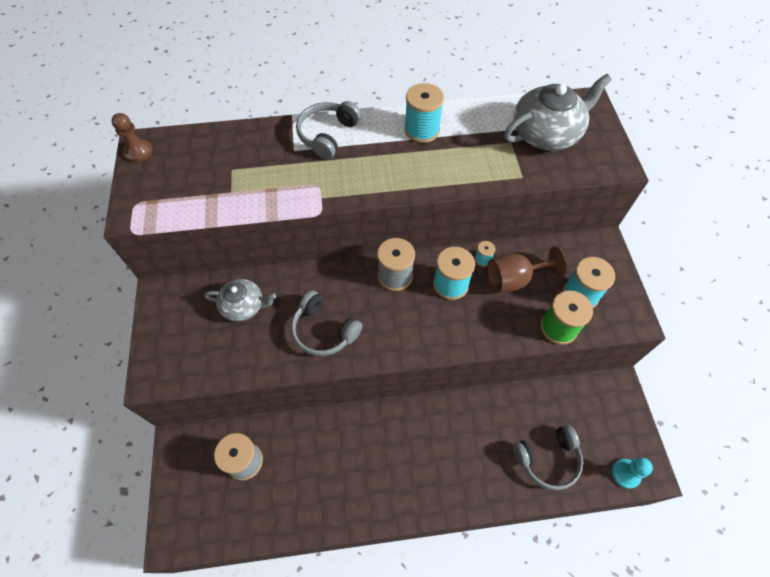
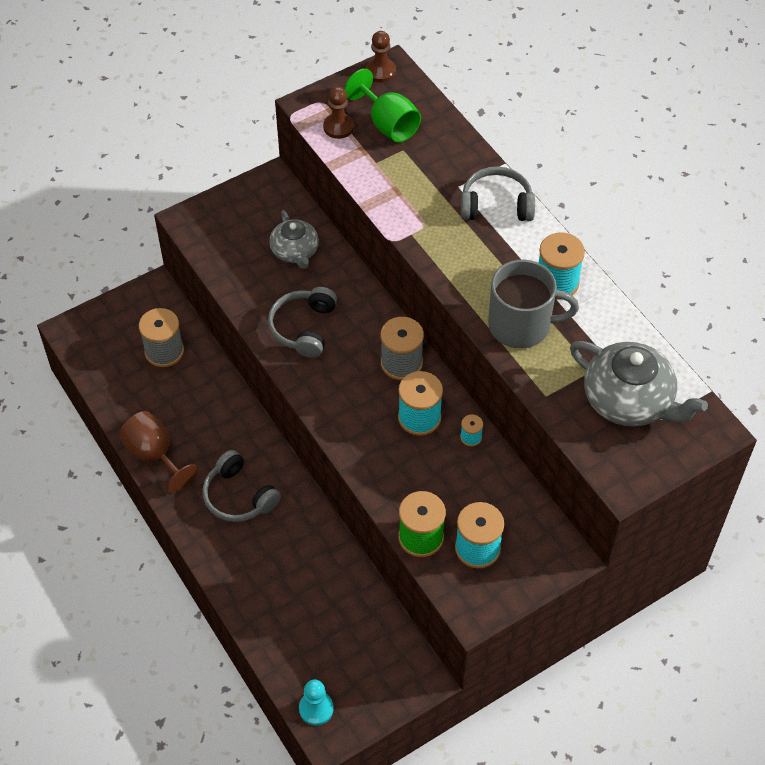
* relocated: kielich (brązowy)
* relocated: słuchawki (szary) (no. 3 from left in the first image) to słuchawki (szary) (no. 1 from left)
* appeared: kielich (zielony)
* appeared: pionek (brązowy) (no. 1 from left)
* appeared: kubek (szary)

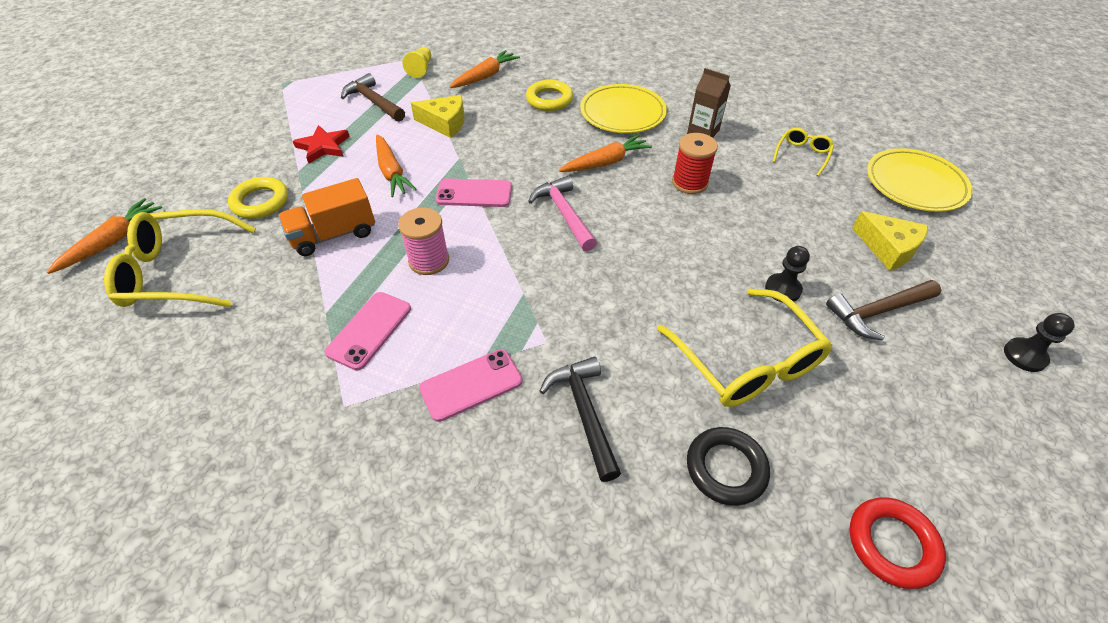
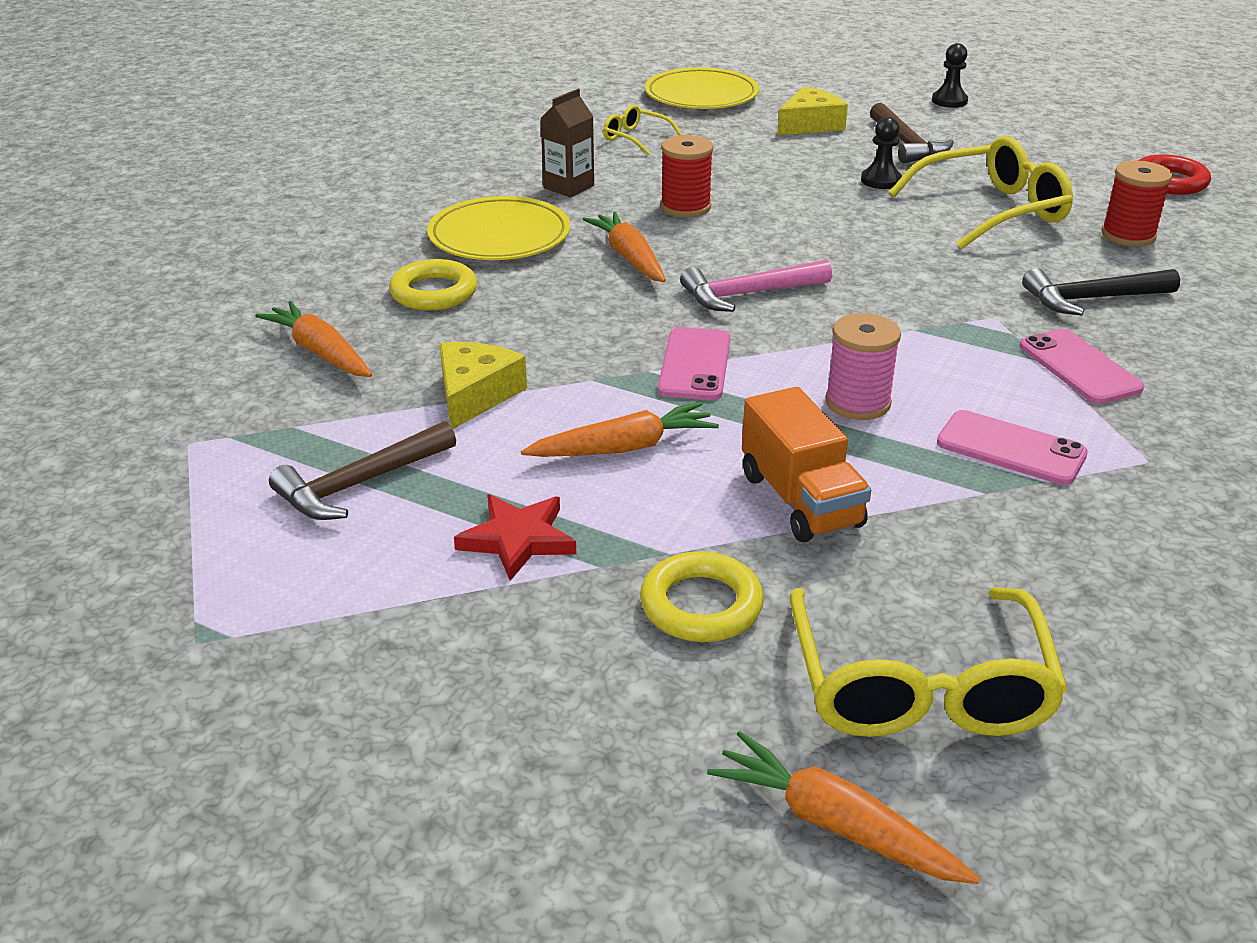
* missing: pionek (żółty)
* exchanged: pierścień (czarny) to szpulka (czerwony) (no. 2 from left)

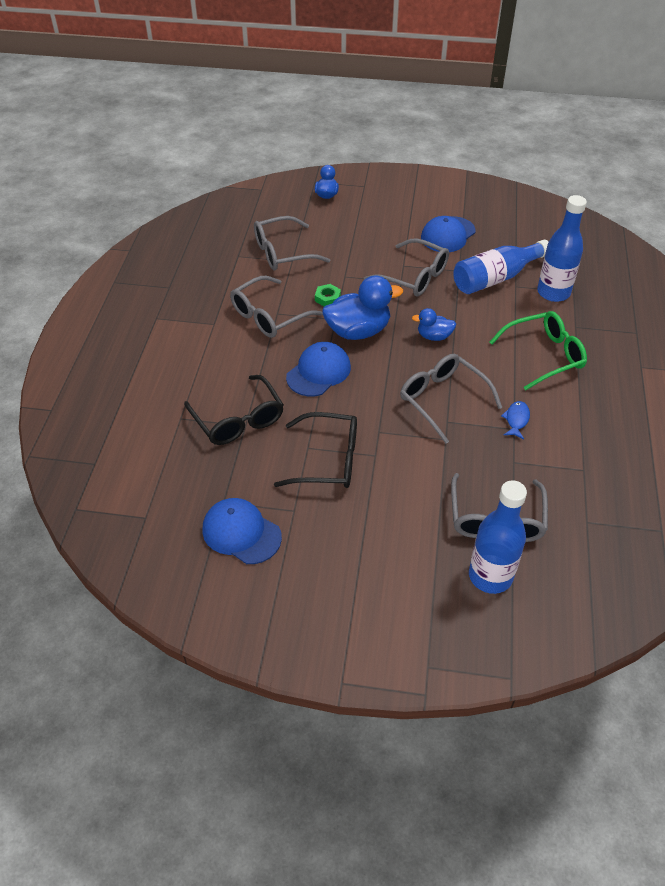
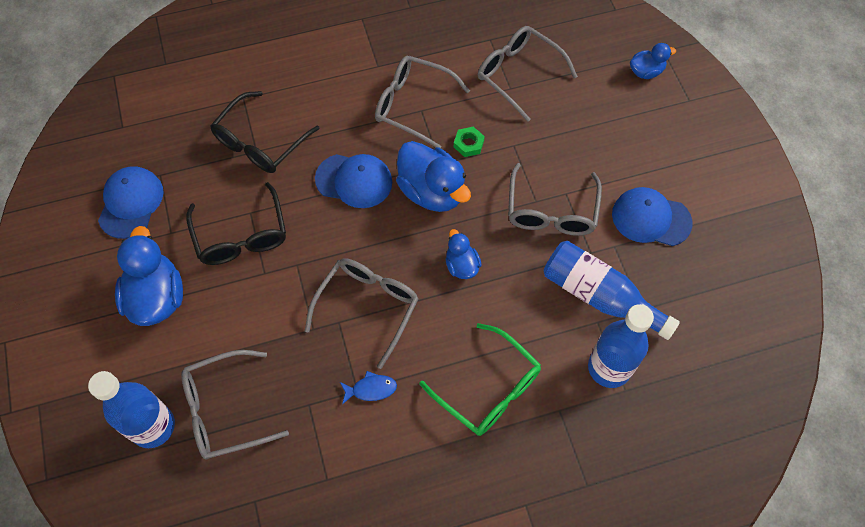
* appeared: kaczka (niebieski) (no. 1 from left)

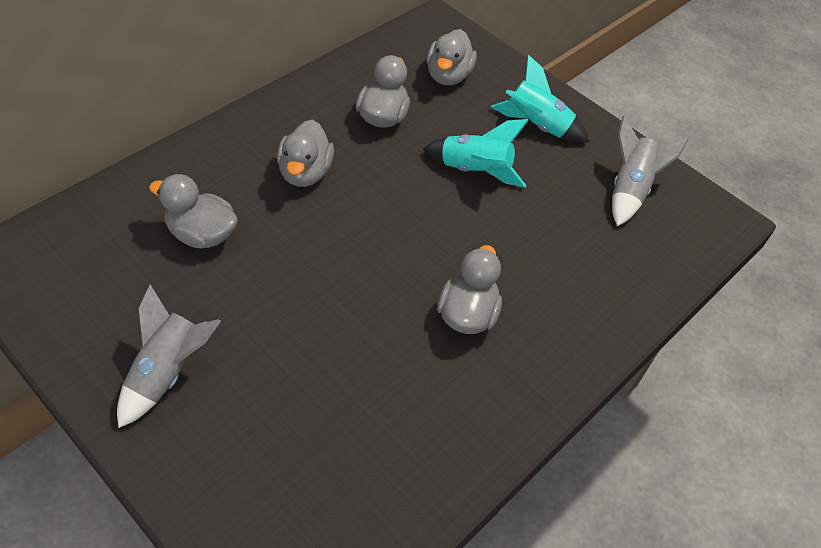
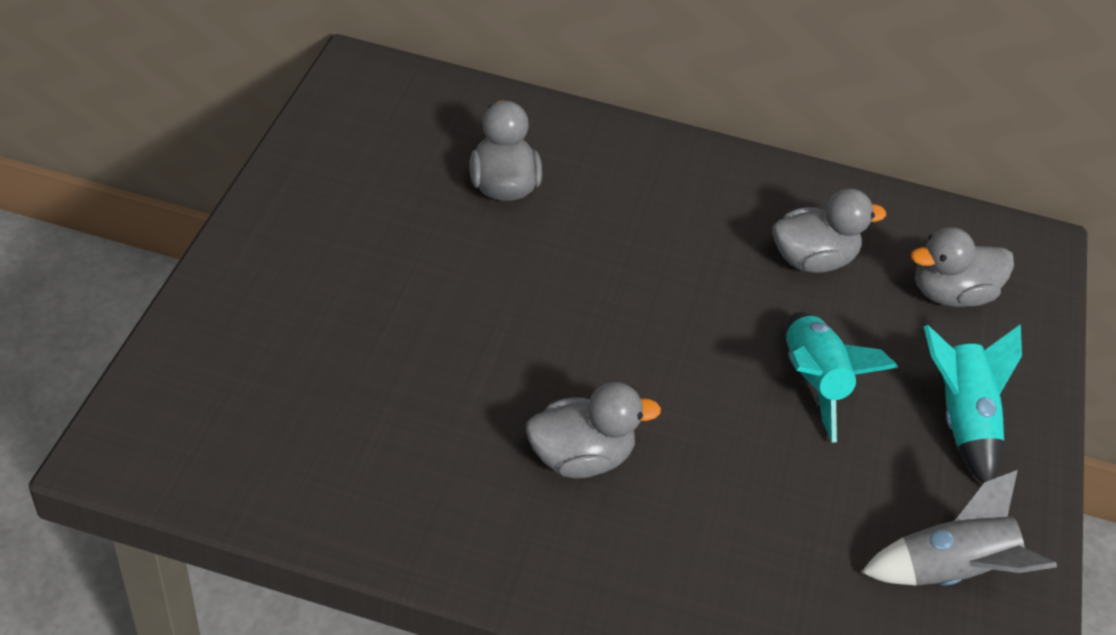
* missing: kaczka (szary) (no. 2 from left)
* missing: rakieta (szary) (no. 1 from left)

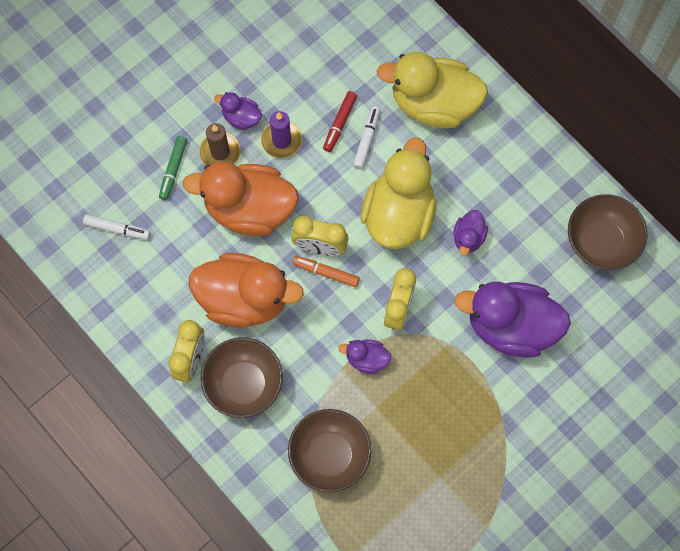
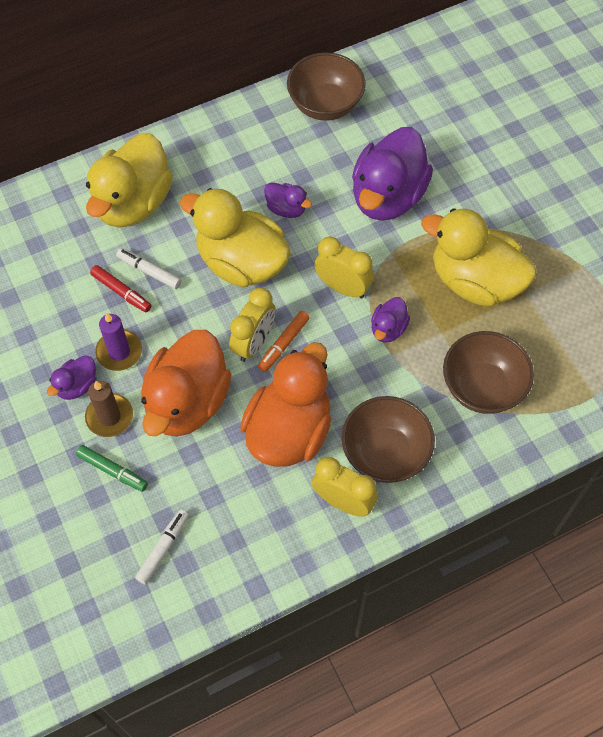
* appeared: kaczka (żółty) (no. 3 from left)

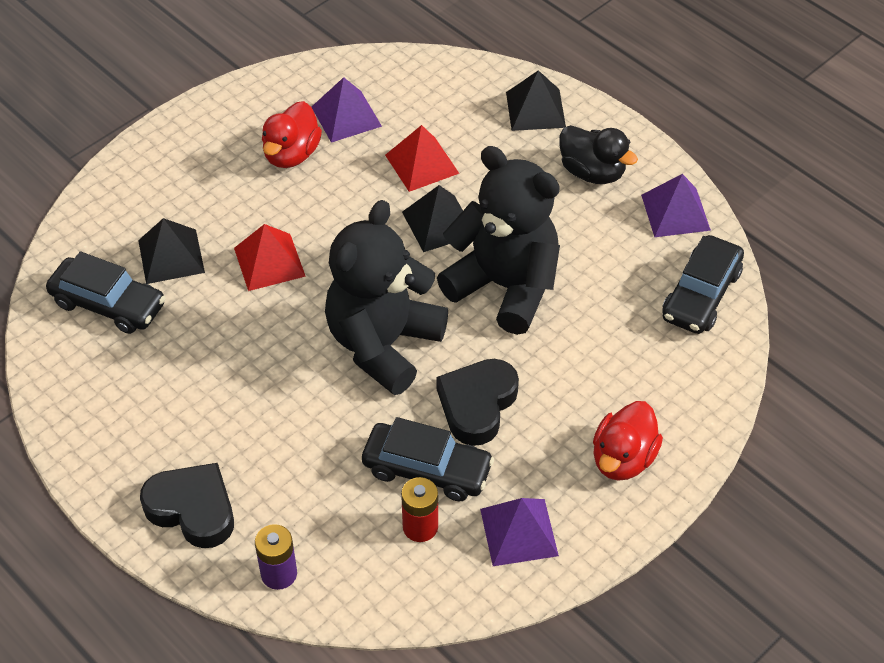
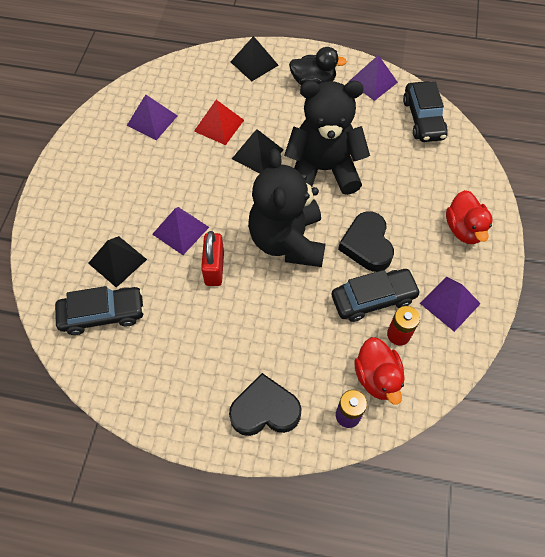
* relocated: kaczka (czerwony) (no. 1 from left)
* colour: piramida (czerwony) (no. 1 from left) to piramida (fioletowy) (no. 2 from left)
* appeared: kłódka (czerwony)

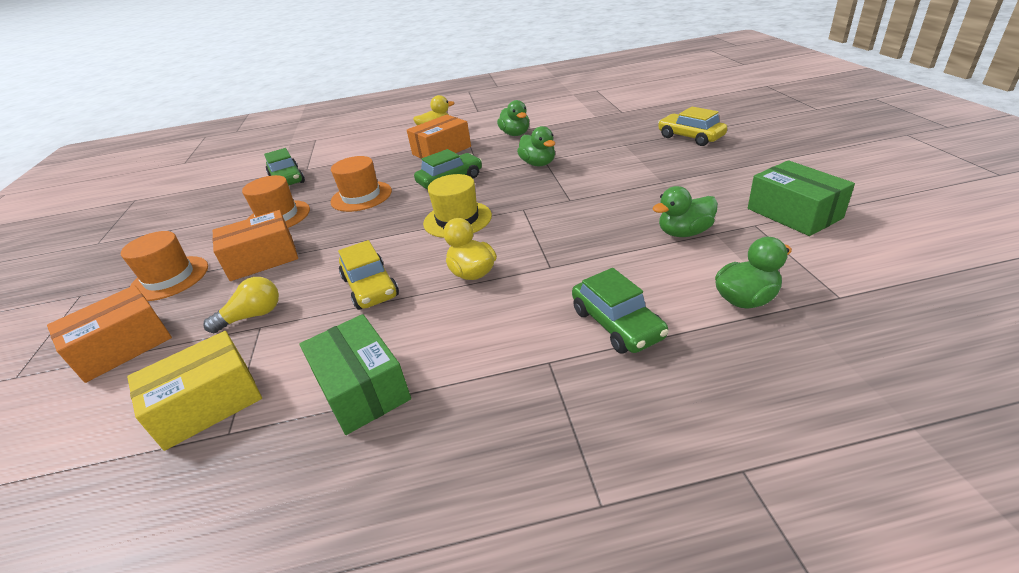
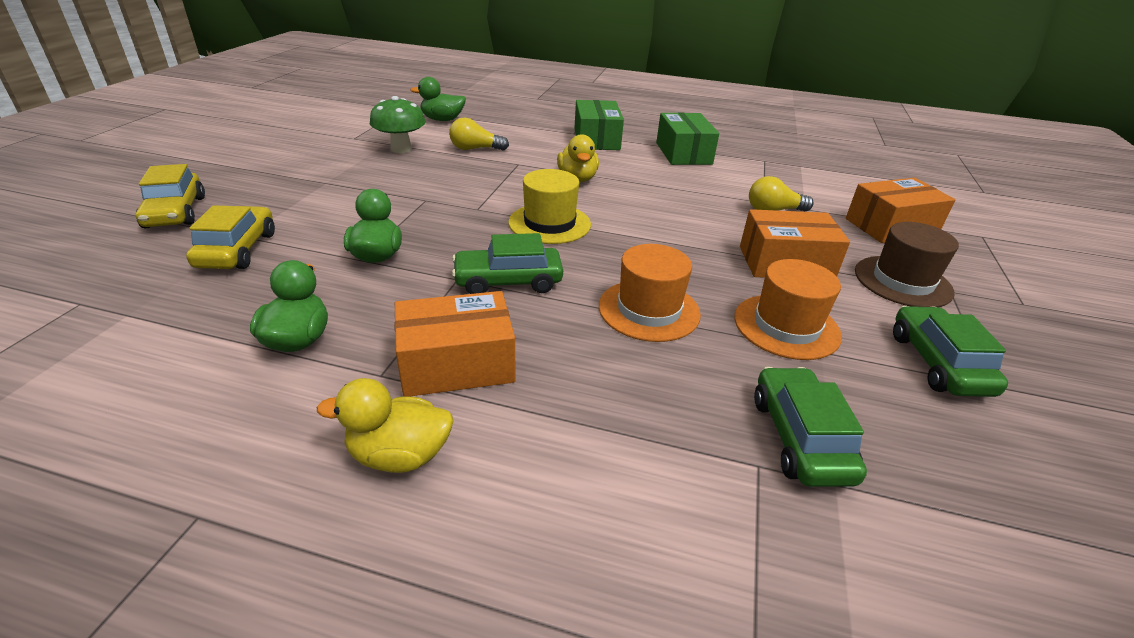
* relocated: pudełko (zielony) (no. 2 from left in the first image) to pudełko (zielony) (no. 1 from left)
* exchanged: kaczka (zielony) (no. 3 from left) to grzyb (zielony)
* colour: kapelusz (pomarańczowy) (no. 1 from left) to kapelusz (brązowy)
* relocated: samochód (żółty) (no. 1 from left in the first image) to samochód (żółty) (no. 2 from left)
* relocated: samochód (zielony) (no. 3 from left)
* missing: pudełko (żółty)
* appeared: żarówka (żółty) (no. 1 from left)

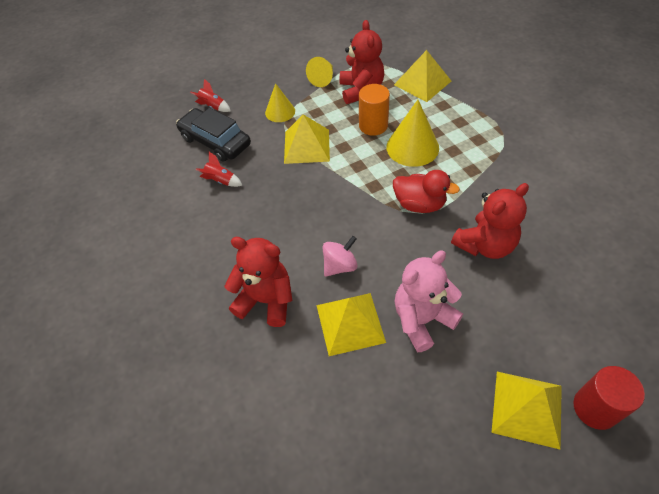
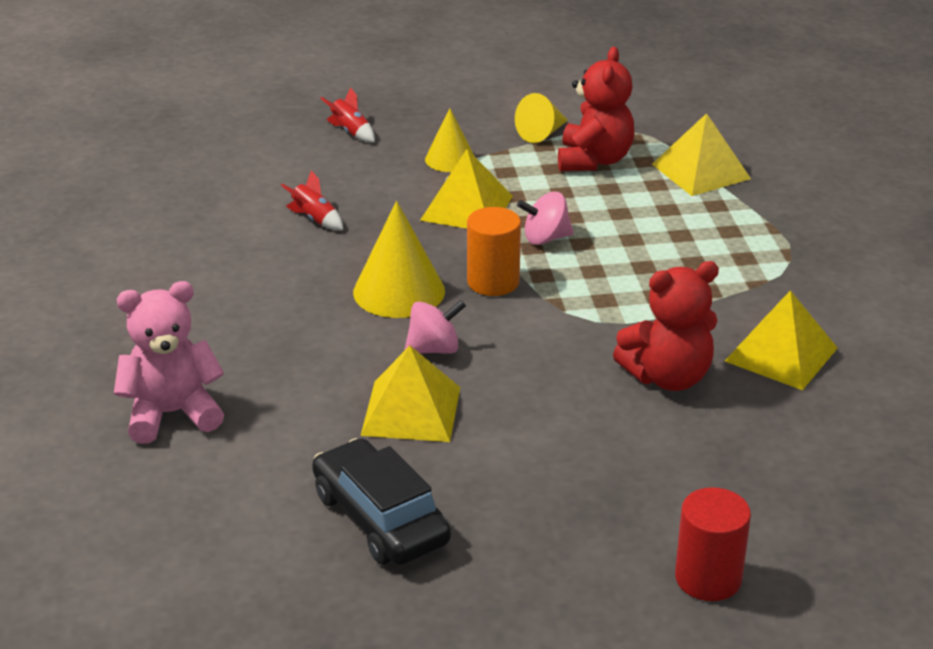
* relocated: walec (pomarańczowy)
* relocated: stożek (żółty) (no. 3 from left in the first image) to stożek (żółty) (no. 1 from left)
* relocated: samochód (czarny)
* missing: kaczka (czerwony)
* missing: miś (czerwony) (no. 1 from left)
* relocated: miś (różowy)
* relocated: piramida (żółty) (no. 4 from left)
* appeared: bączek (różowy) (no. 2 from left)

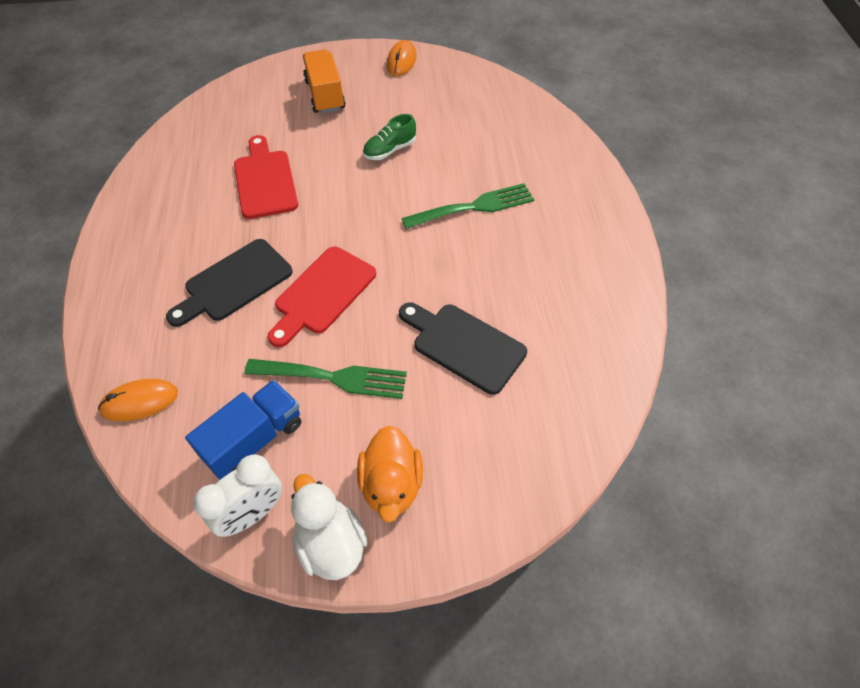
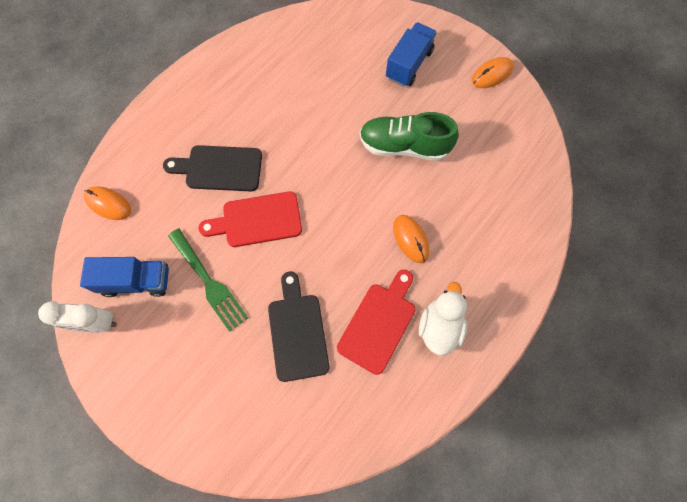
* colour: ciężarówka (pomarańczowy) to ciężarówka (niebieski) (no. 2 from left)
* size: but (zielony) x1.76
* relocated: deska do krojenia (czerwony) (no. 1 from left in the first image) to deska do krojenia (czerwony) (no. 2 from left)
* exchanged: widelec (zielony) (no. 2 from left) to myszka (pomarańczowy) (no. 2 from left)
* missing: kaczka (pomarańczowy)
* relocated: kaczka (biały)

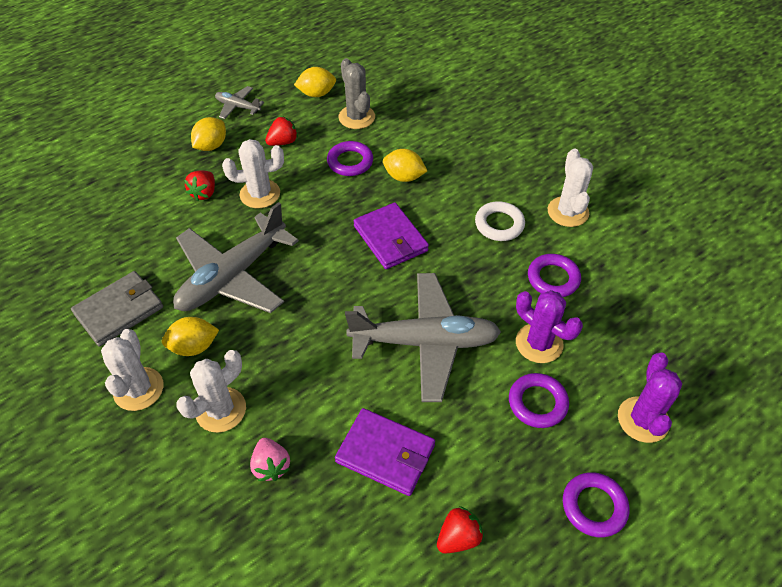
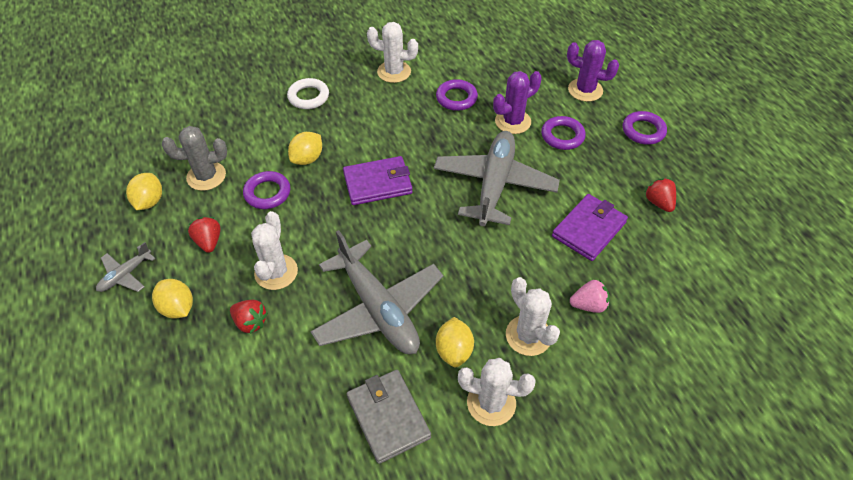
* relocated: pierścień (biały)

